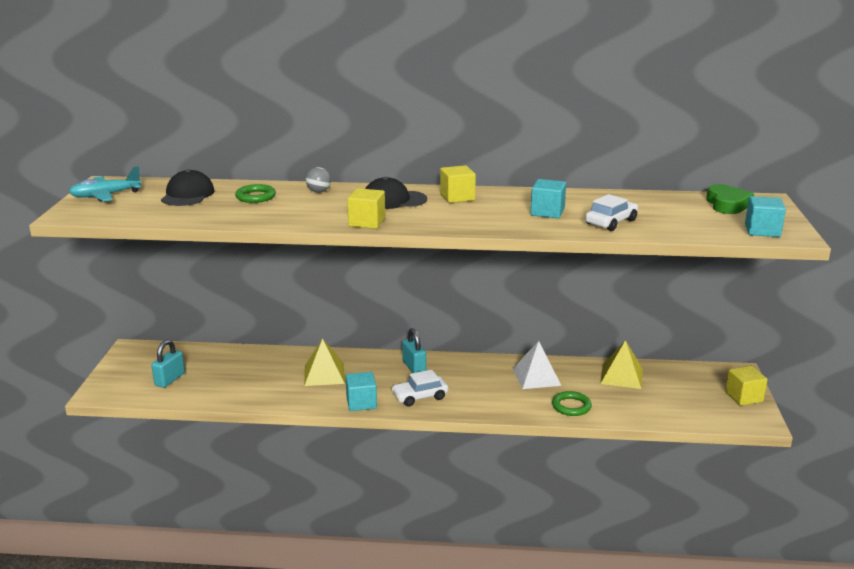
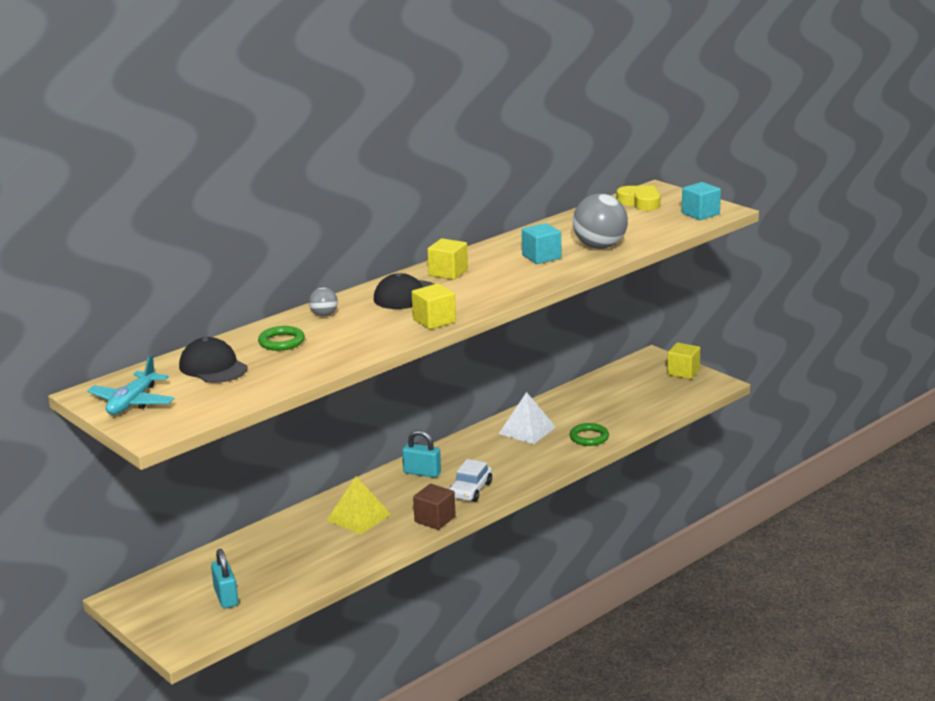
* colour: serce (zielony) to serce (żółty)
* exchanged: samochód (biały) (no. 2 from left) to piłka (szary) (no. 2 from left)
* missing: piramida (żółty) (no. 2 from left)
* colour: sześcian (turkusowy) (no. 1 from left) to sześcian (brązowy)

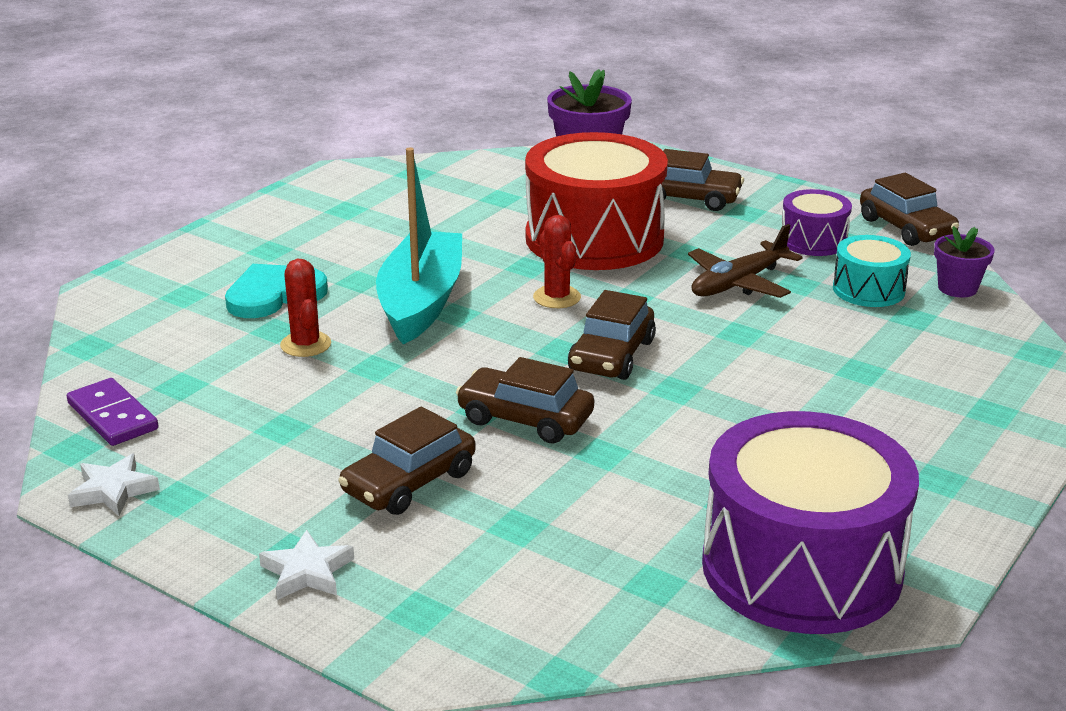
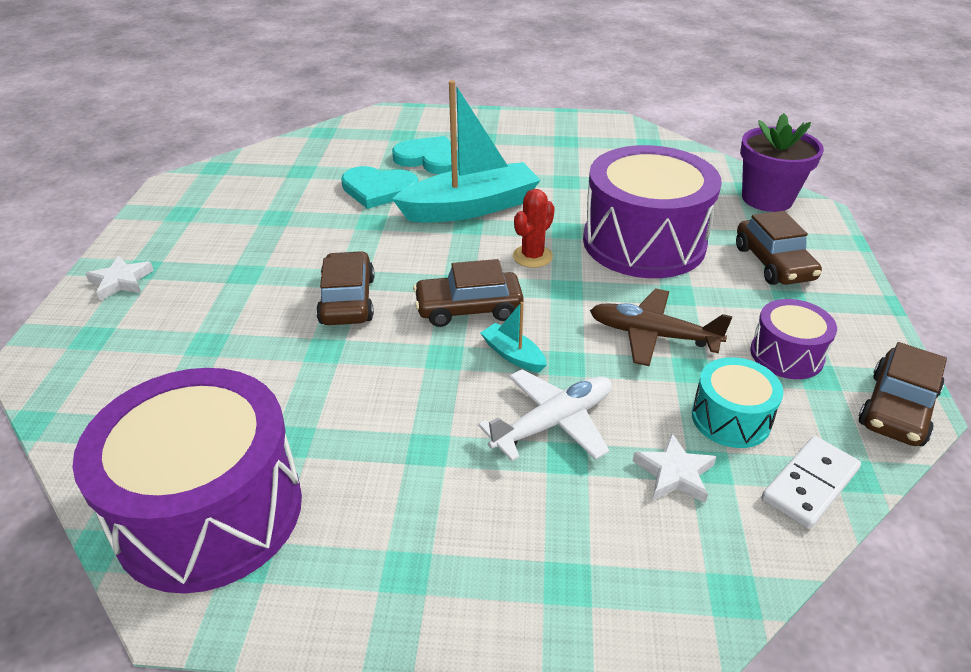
* colour: bęben (czerwony) to bęben (fioletowy) (no. 2 from left)
* exchanged: doniczka (fioletowy) (no. 2 from left) to kostka domina (biały)
* exchanged: kaktus (czerwony) (no. 1 from left) to serce (turkusowy) (no. 1 from left)
* missing: kostka domina (fioletowy)
* missing: samochód (brązowy) (no. 1 from left)
* relocated: gwiazda (biały) (no. 1 from left in the first image) to gwiazda (biały) (no. 2 from left)
* appeared: łódka (turkusowy) (no. 2 from left)
* appeared: samolot (biały)

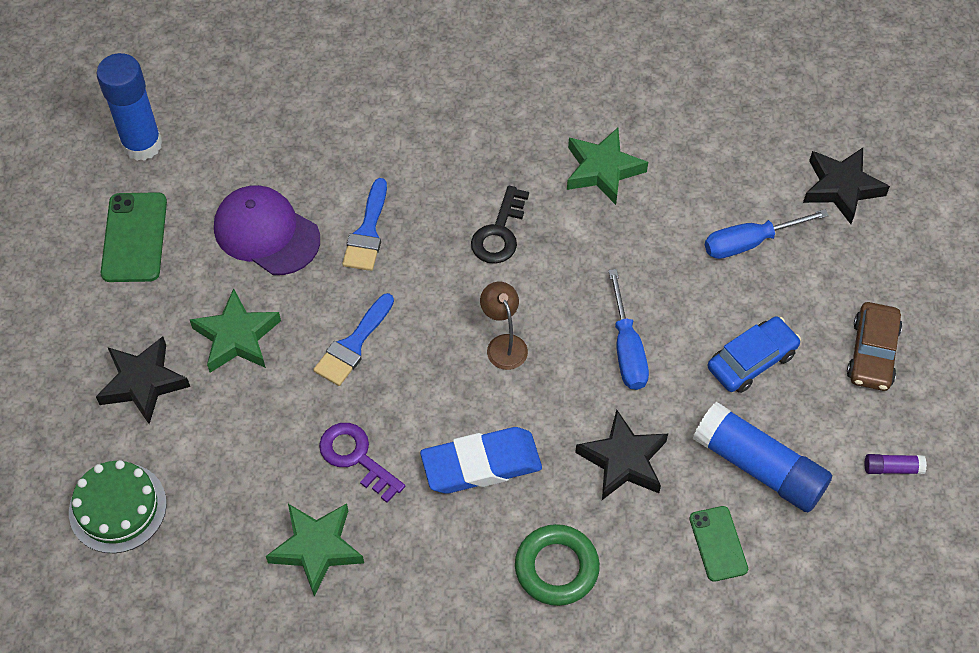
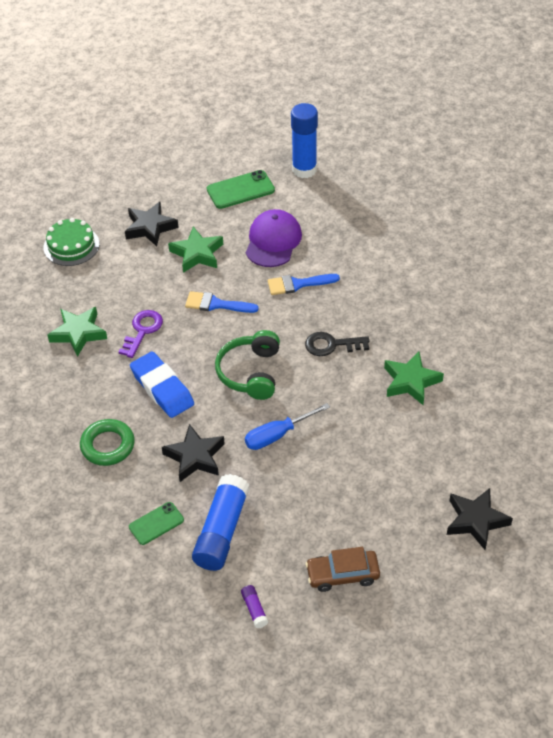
* missing: śrubokręt (niebieski) (no. 2 from left)
* exchanged: lampka (brązowy) to słuchawki (zielony)
* missing: samochód (niebieski)

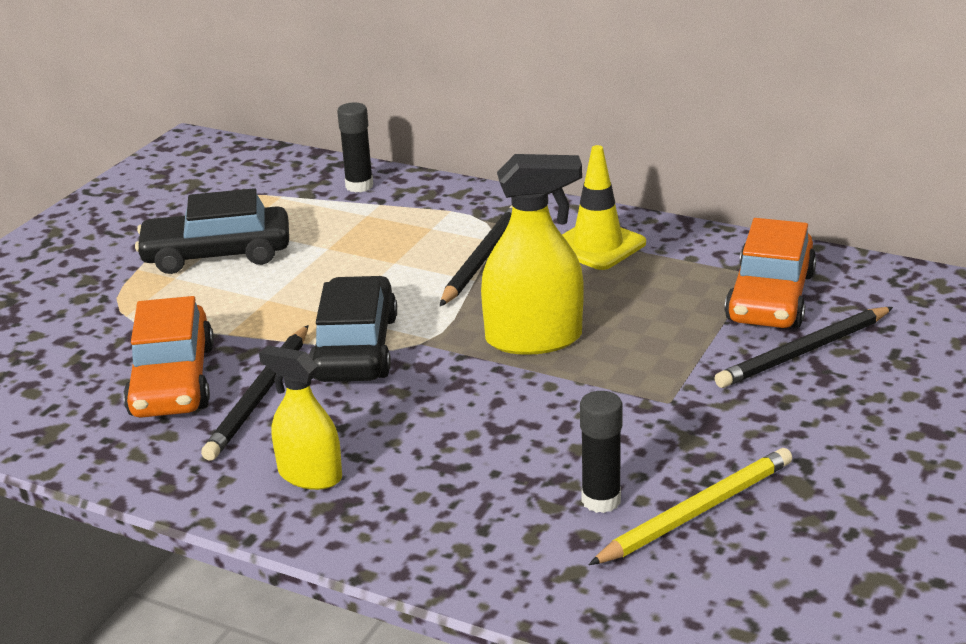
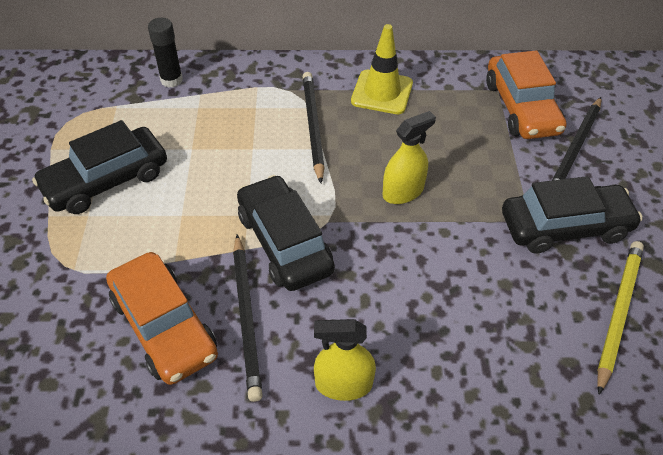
* size: spryskiwacz (żółty) (no. 2 from left) x0.65
* missing: klej w sztyfcie (czarny) (no. 2 from left)
* appeared: samochód (czarny) (no. 3 from left)

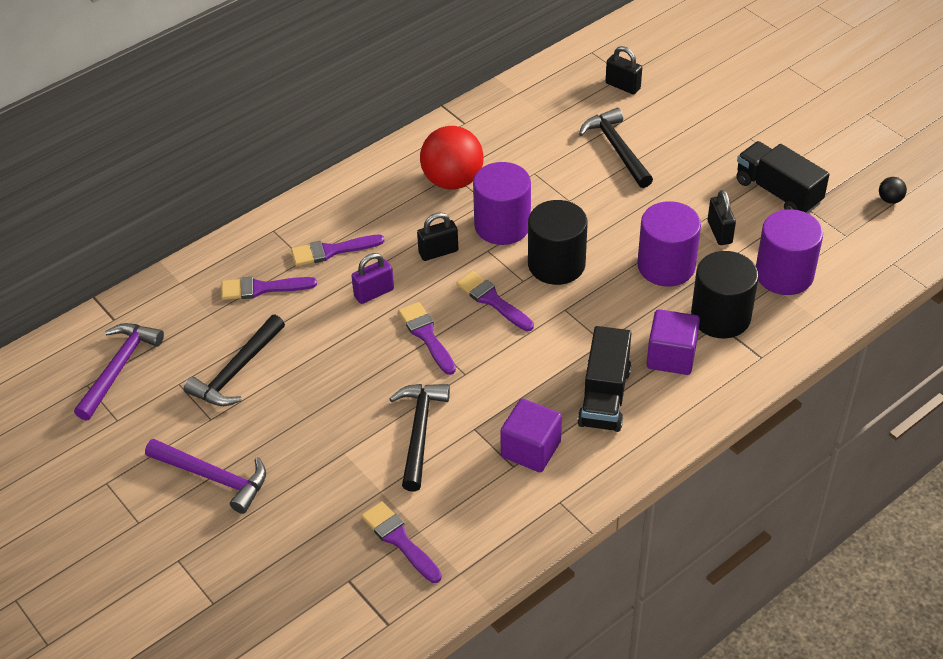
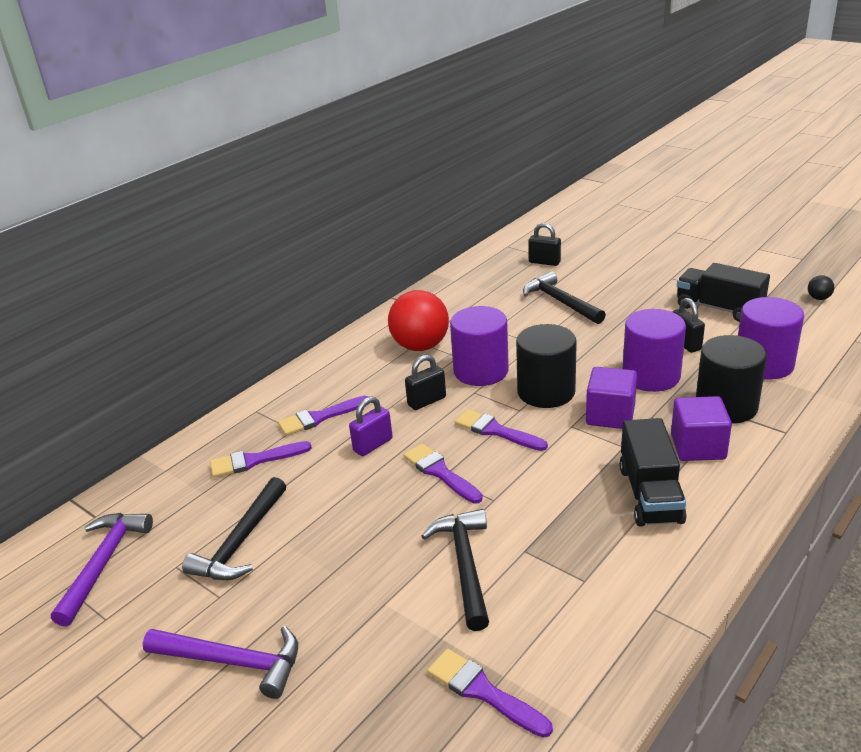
* relocated: sześcian (fioletowy) (no. 1 from left)

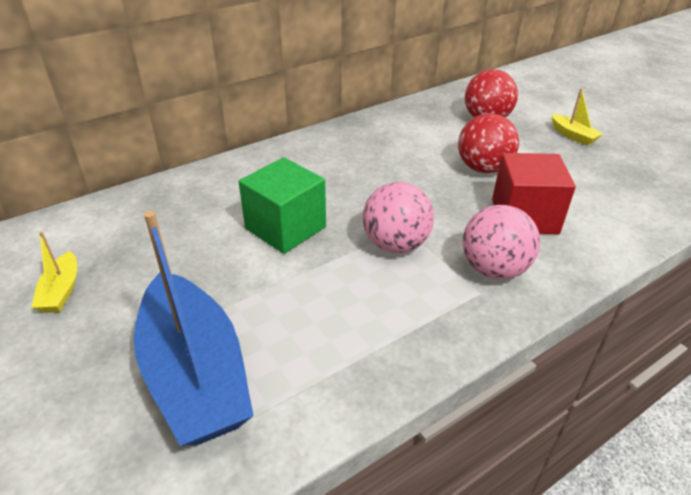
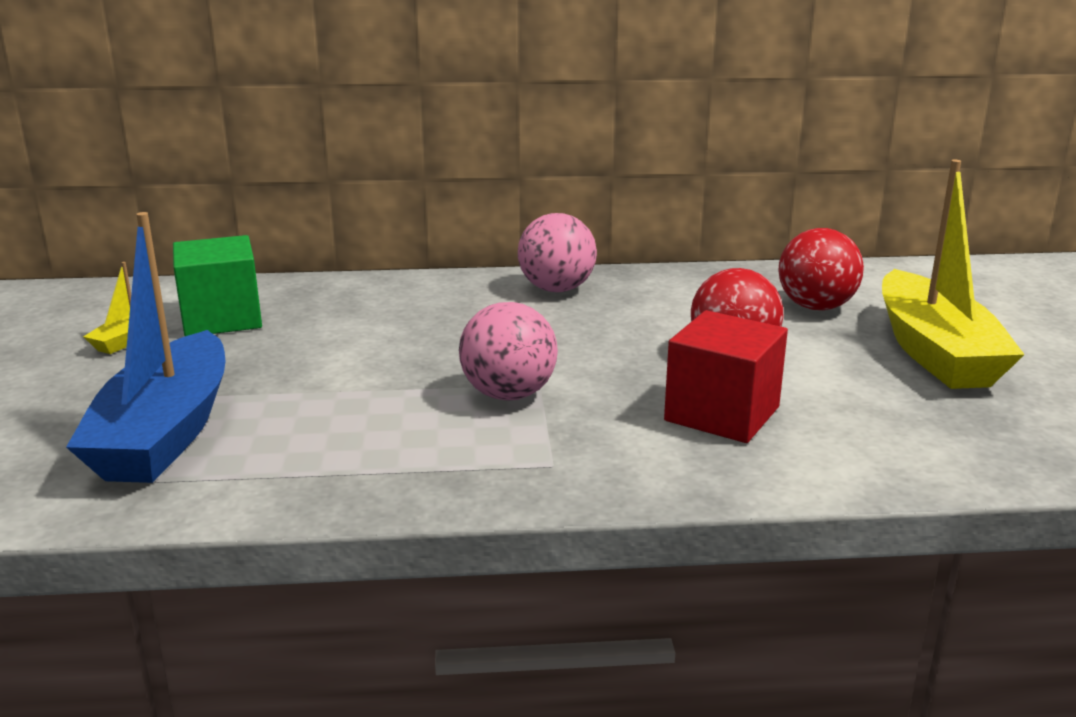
* size: łódka (żółty) (no. 2 from left) x2.33
* relocated: sześcian (zielony)
* relocated: piłka (różowy) (no. 2 from left)

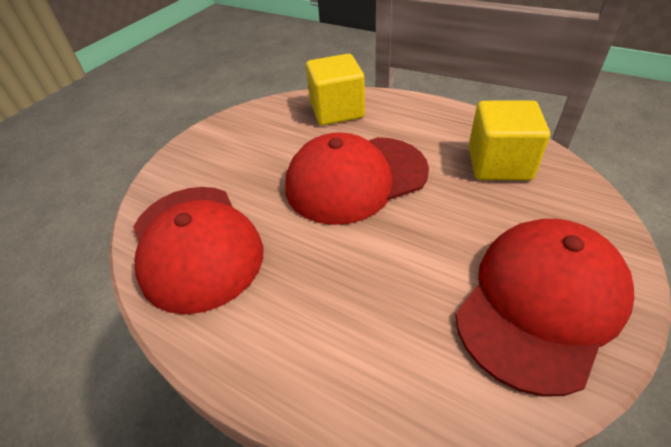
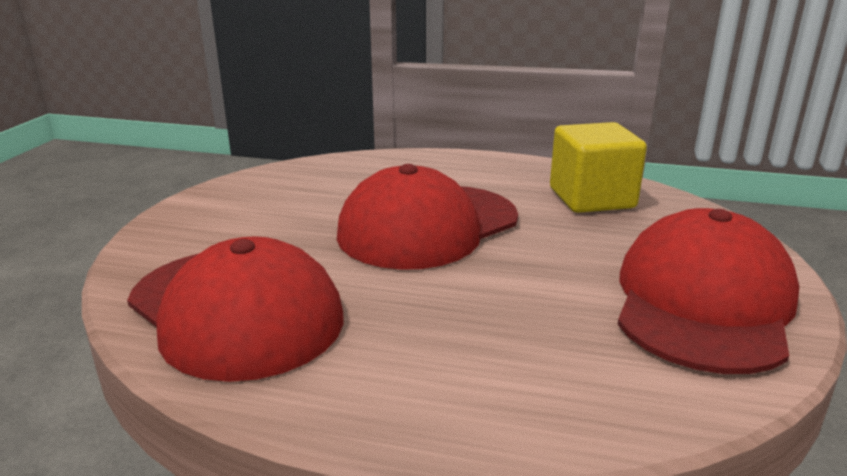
* missing: sześcian (żółty) (no. 1 from left)

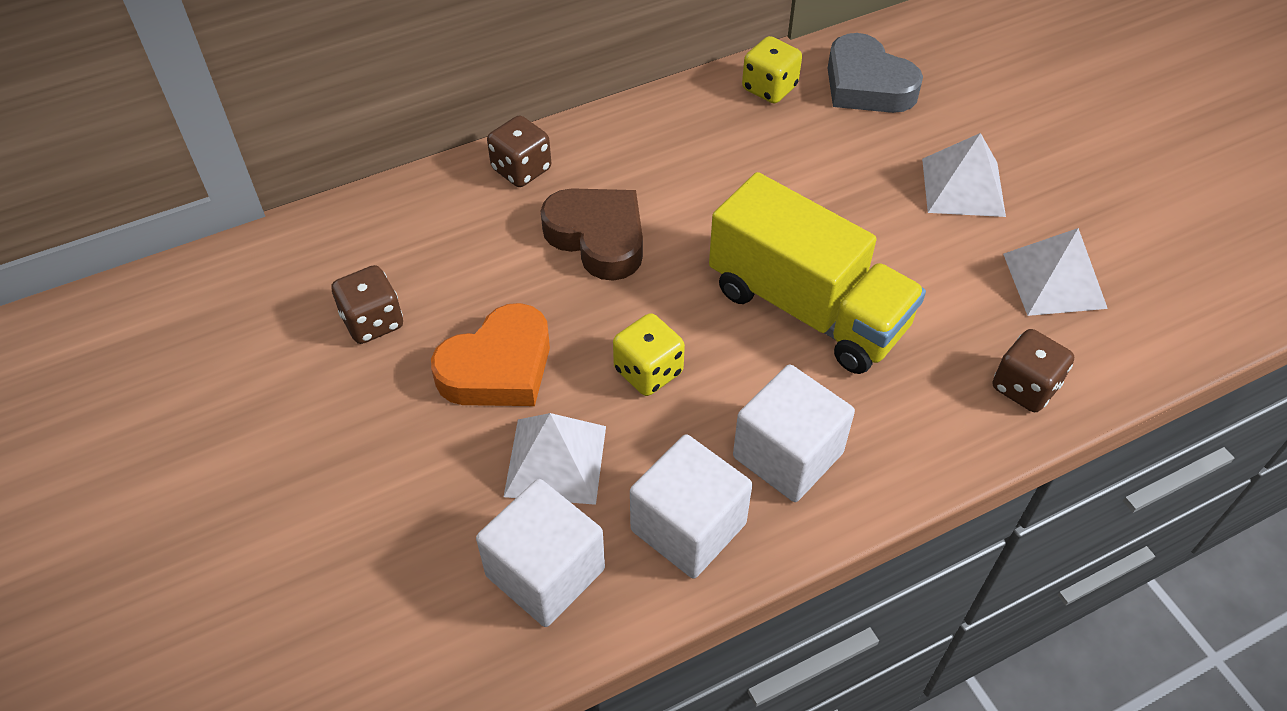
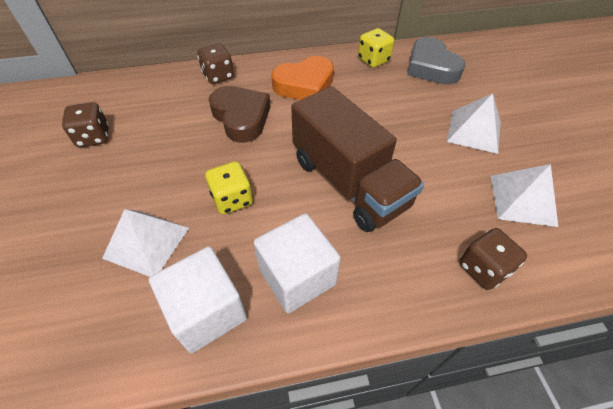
* colour: ciężarówka (żółty) to ciężarówka (brązowy)
* relocated: serce (pomarańczowy)
* missing: sześcian (biały) (no. 1 from left)

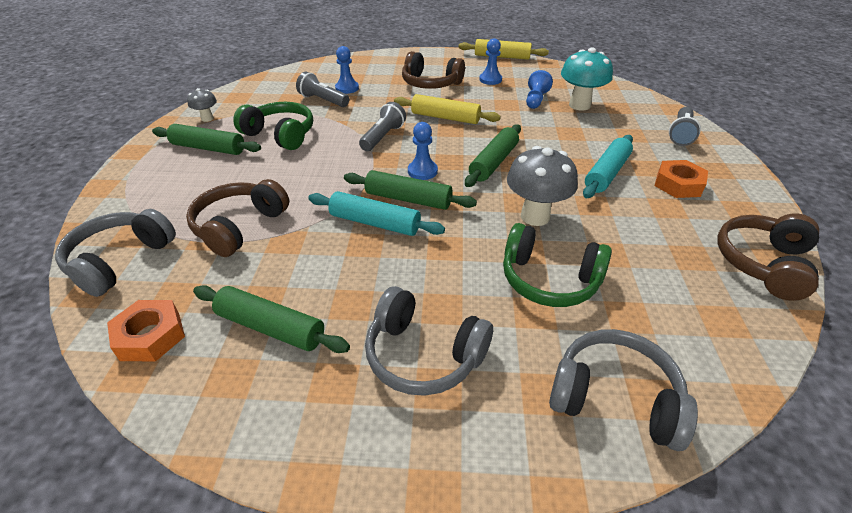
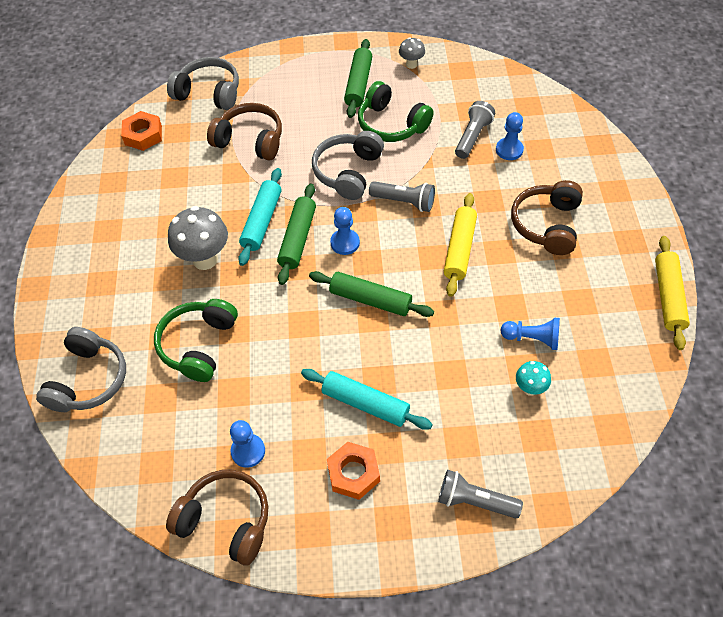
* relocated: pionek (niebieski) (no. 3 from left in the first image) to pionek (niebieski) (no. 1 from left)
* size: grzyb (turkusowy) x0.53
* spun: słuchawki (zielony) (no. 1 from left in the first image) 105 degrees clockwise
* relocated: grzyb (szary) (no. 2 from left in the first image) to grzyb (szary) (no. 1 from left)
* missing: wałek do ciasta (zielony) (no. 2 from left)
* relocated: słuchawki (szary) (no. 2 from left in the first image) to słuchawki (szary) (no. 3 from left)

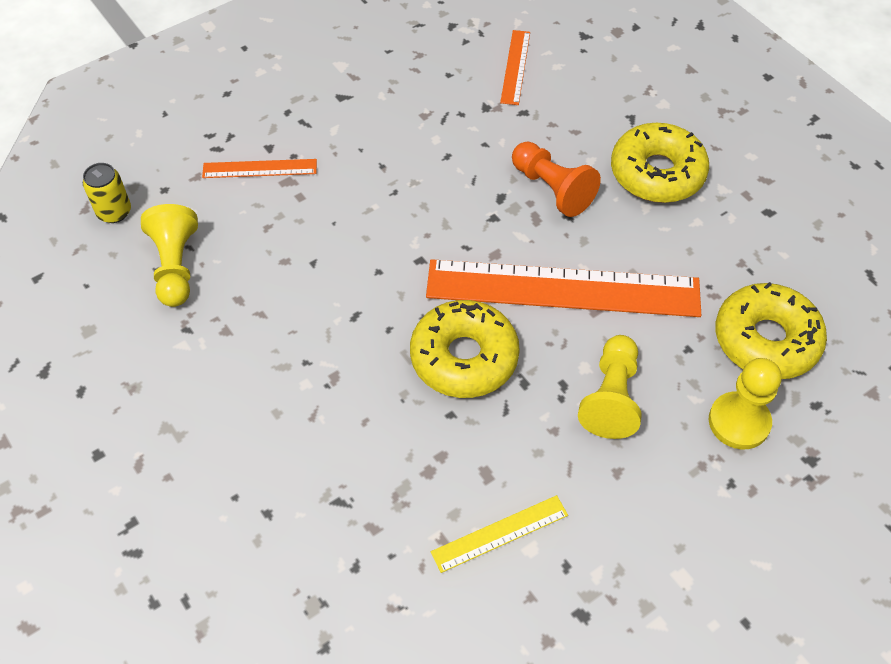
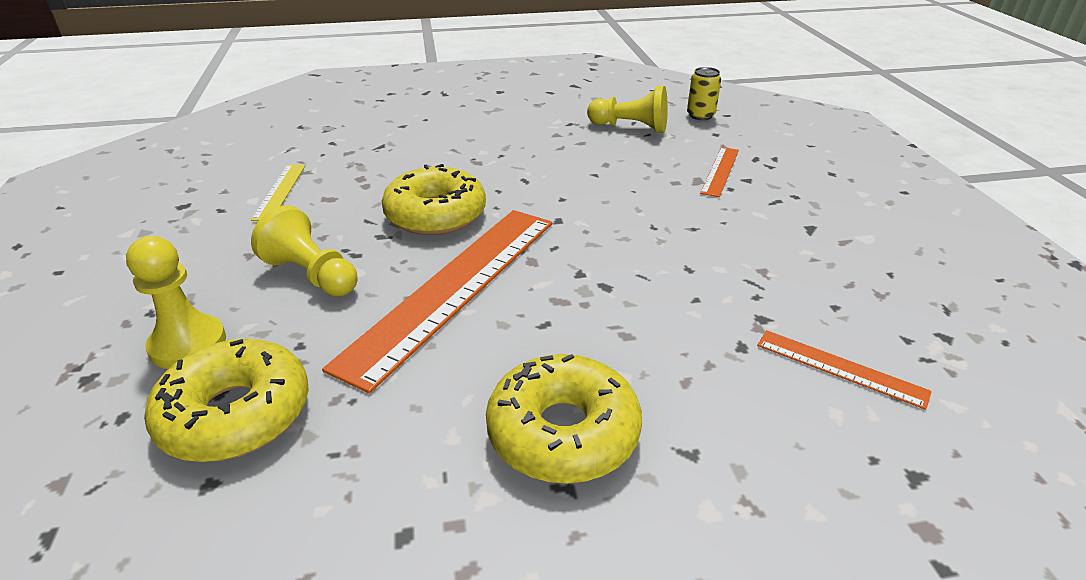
* missing: pionek (pomarańczowy)

